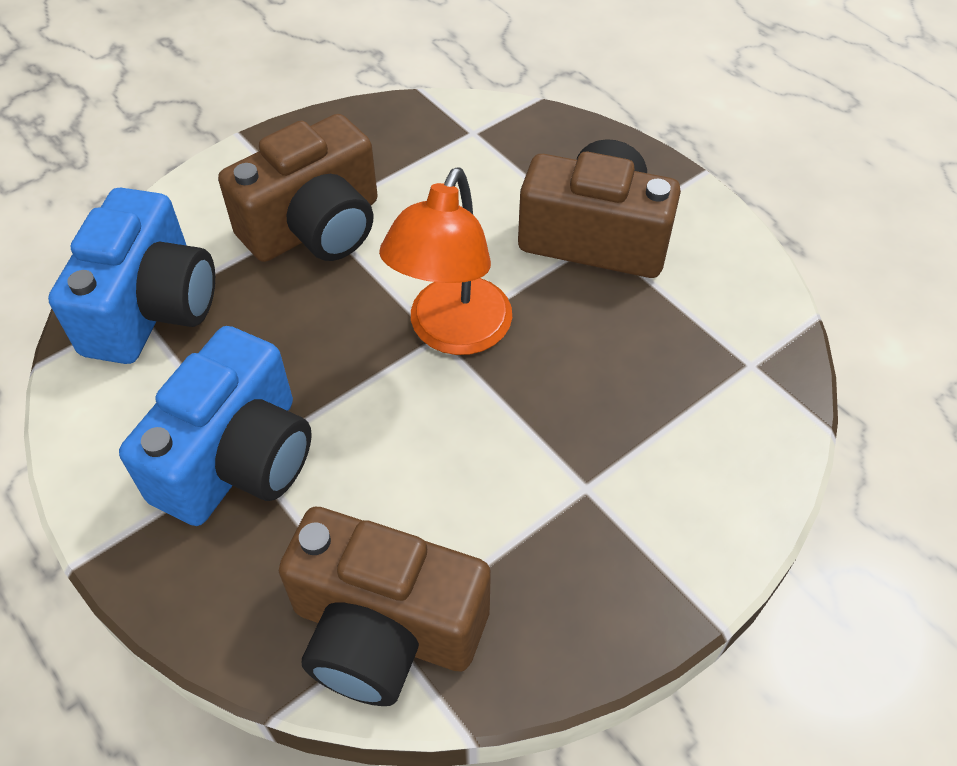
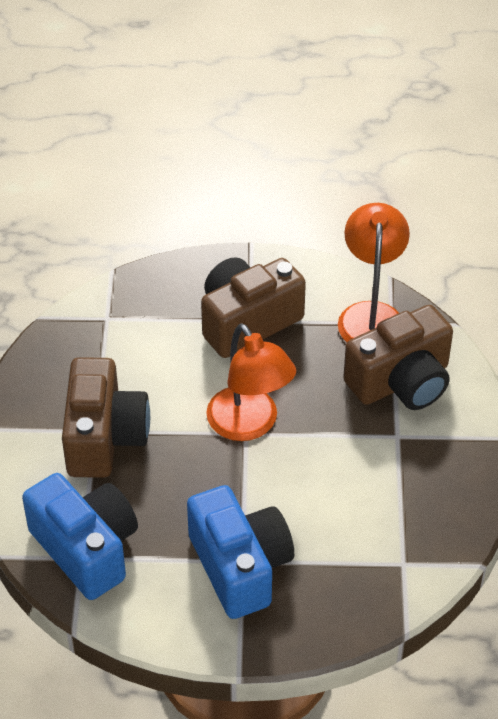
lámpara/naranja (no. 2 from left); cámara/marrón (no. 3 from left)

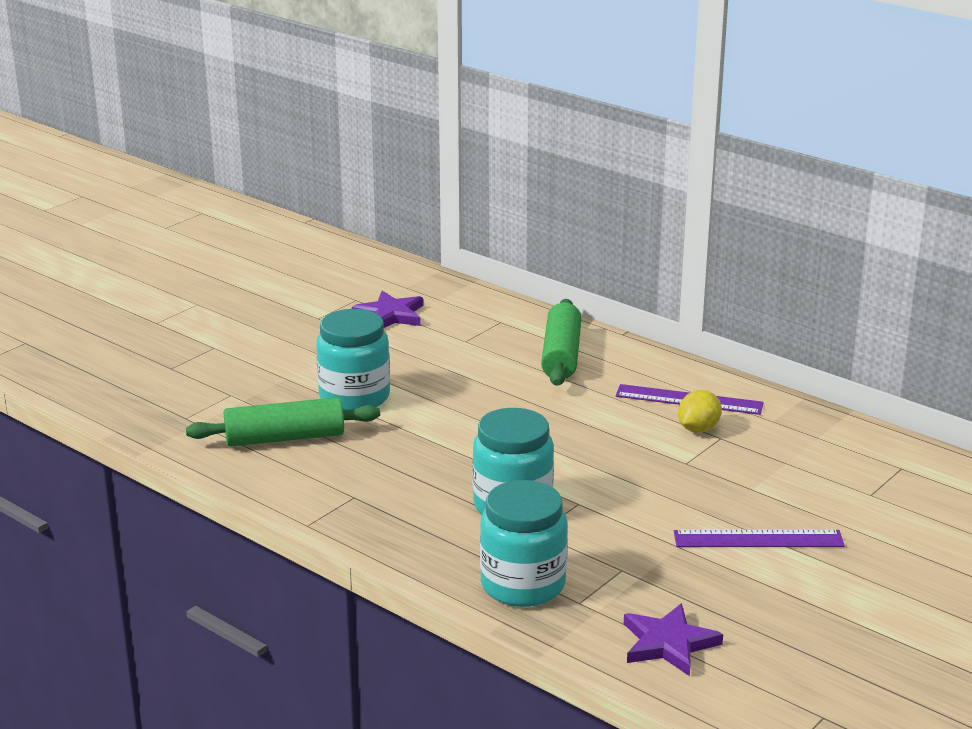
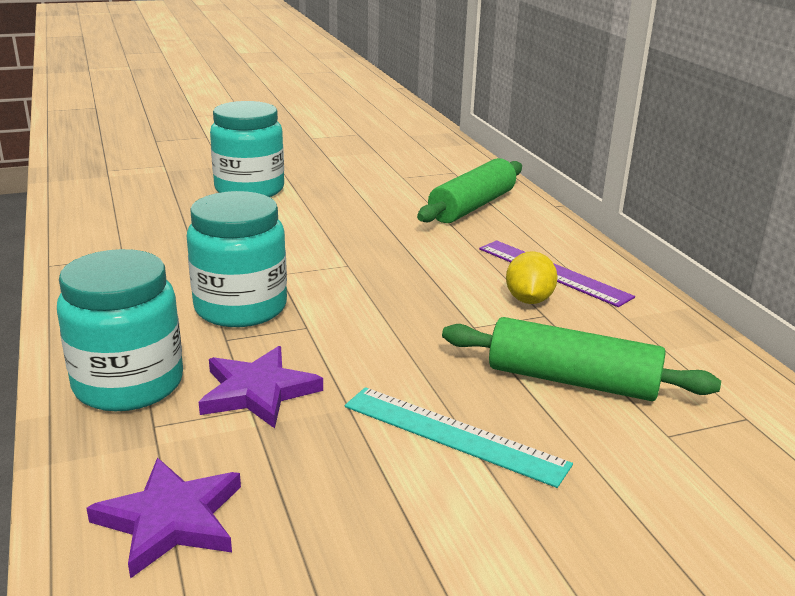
rodillo/verde (no. 2 from left); estrella/morado (no. 2 from left); regla/turquesa; limón/amarillo

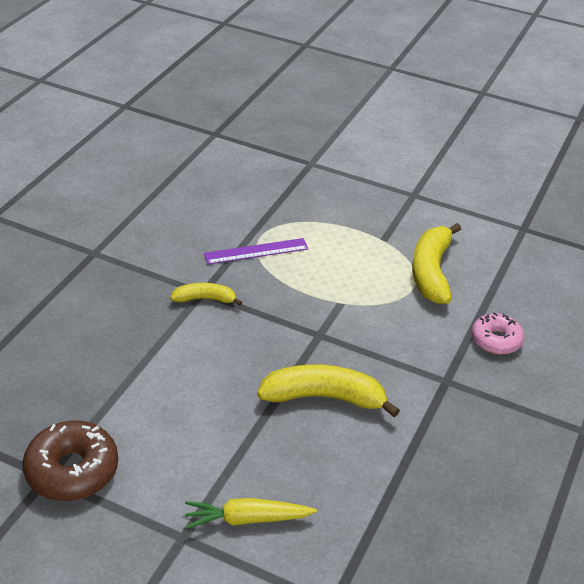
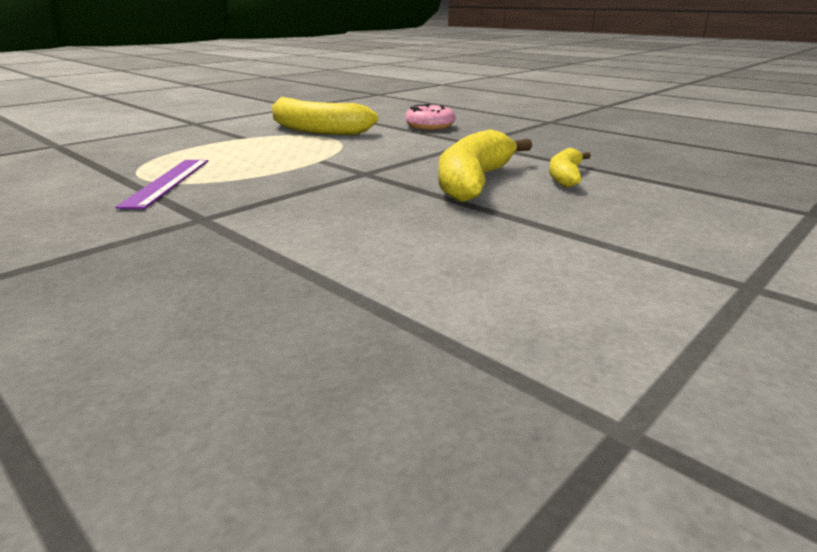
rosquilla/marrón; zanahoria/amarillo; plátano/amarillo (no. 3 from left)

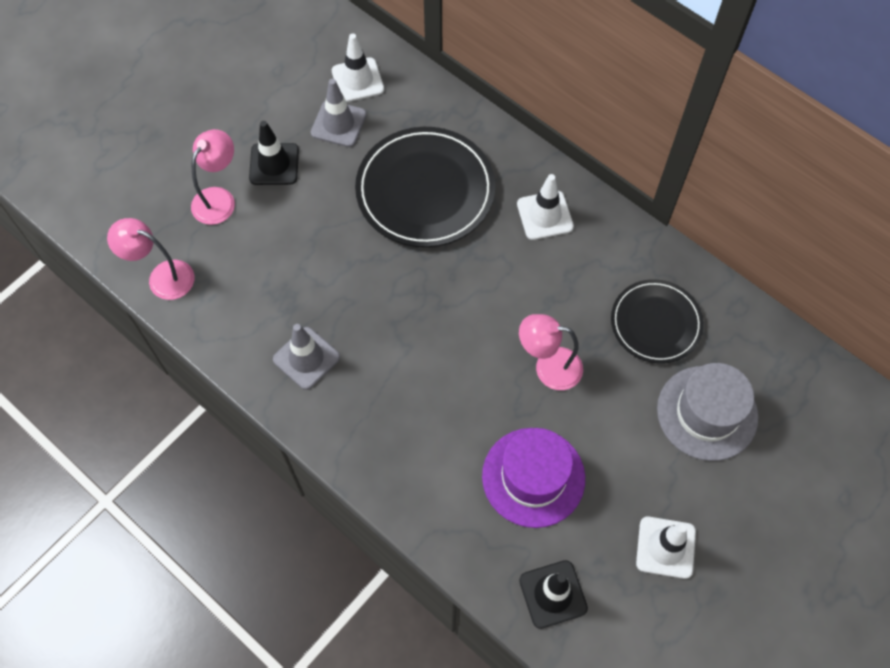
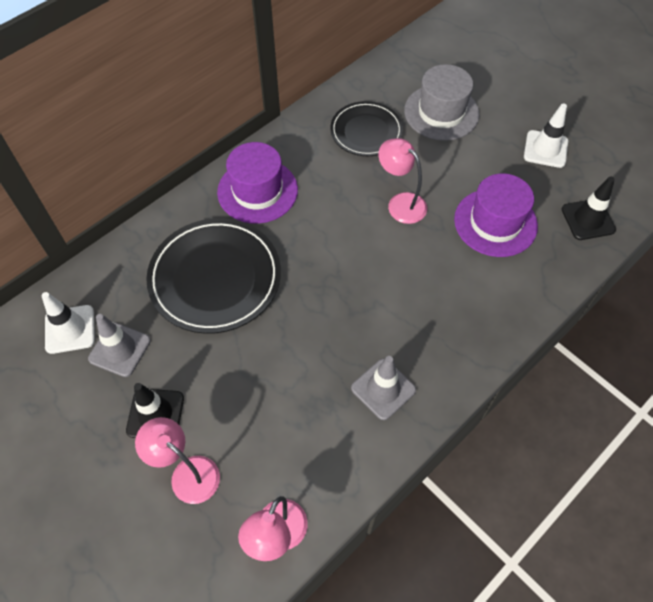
sombrero/morado (no. 1 from left); lámpara/rosa (no. 3 from left)

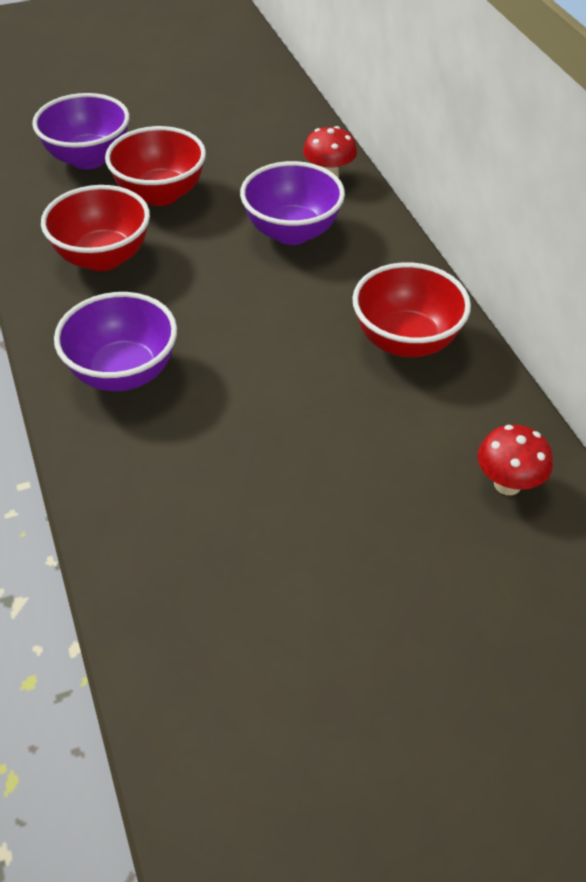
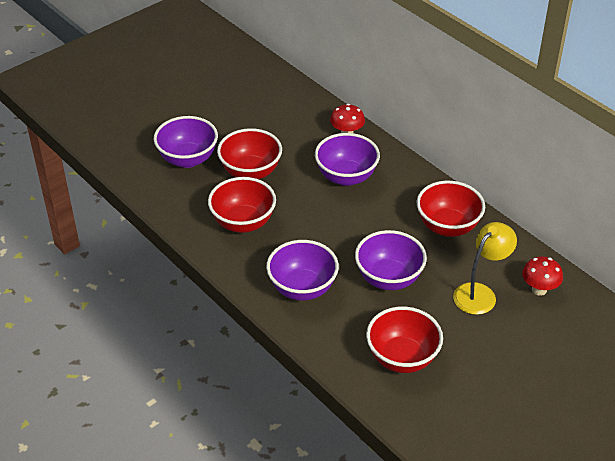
cuenco/morado (no. 4 from left); cuenco/rojo (no. 3 from left); lámpara/amarillo

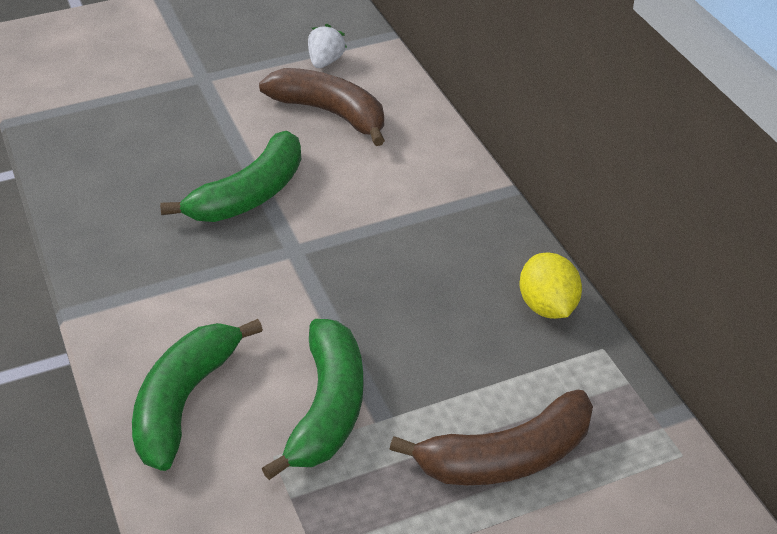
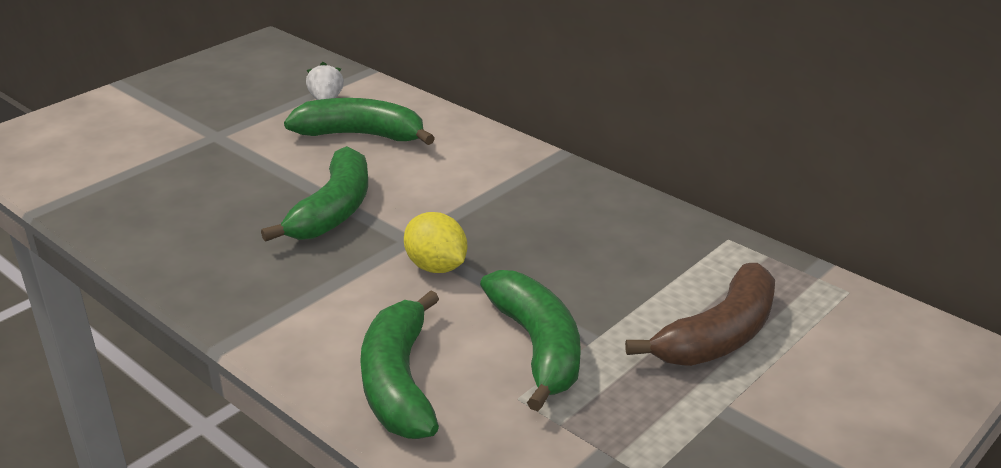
limón/amarillo; plátano/verde (no. 2 from left)

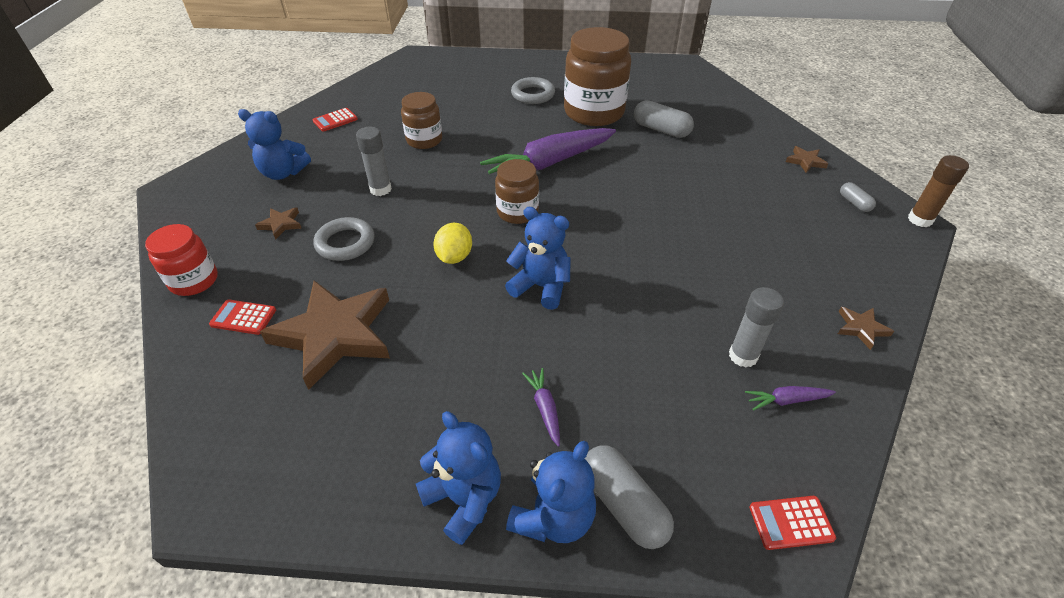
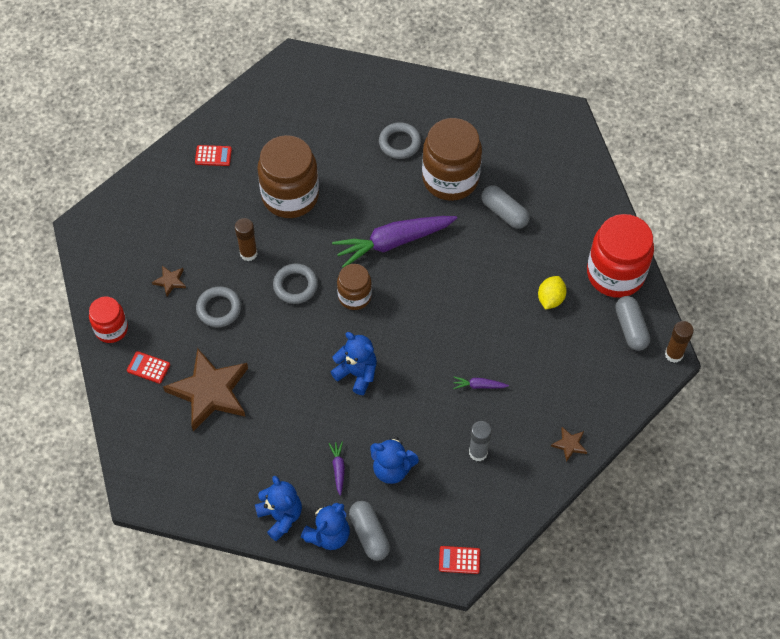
anillo/gris (no. 2 from left); osito/azul (no. 4 from left); limón/amarillo; zanahoria/morado (no. 3 from left); tarro/rojo (no. 2 from left); barra de pegamento/marrón (no. 1 from left); calculadora/rojo (no. 2 from left); tarro/marrón (no. 1 from left); cápsula/gris (no. 3 from left)

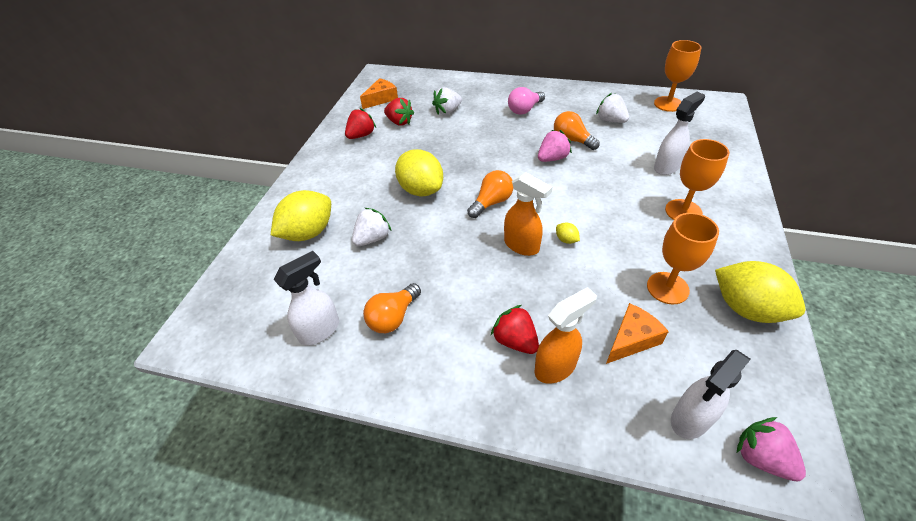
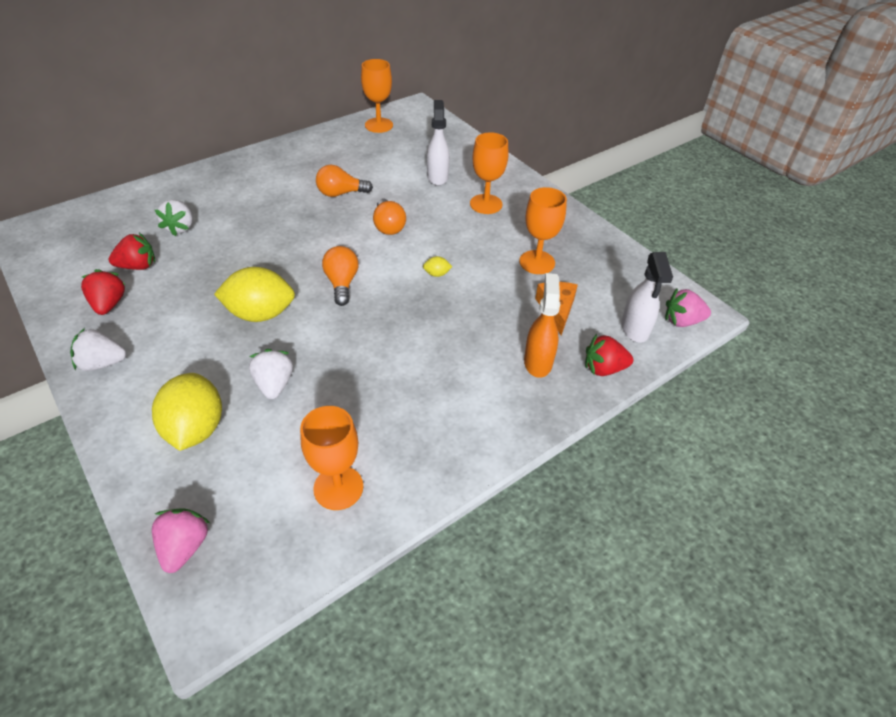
queso/naranja (no. 1 from left in the first image); pulverizador/naranja (no. 1 from left in the first image); bombilla/rosa; limón/amarillo (no. 4 from left in the first image); bombilla/naranja (no. 3 from left); fresa/rojo (no. 3 from left); fresa/rosa (no. 1 from left); fresa/blanco (no. 1 from left); copa/naranja (no. 1 from left)

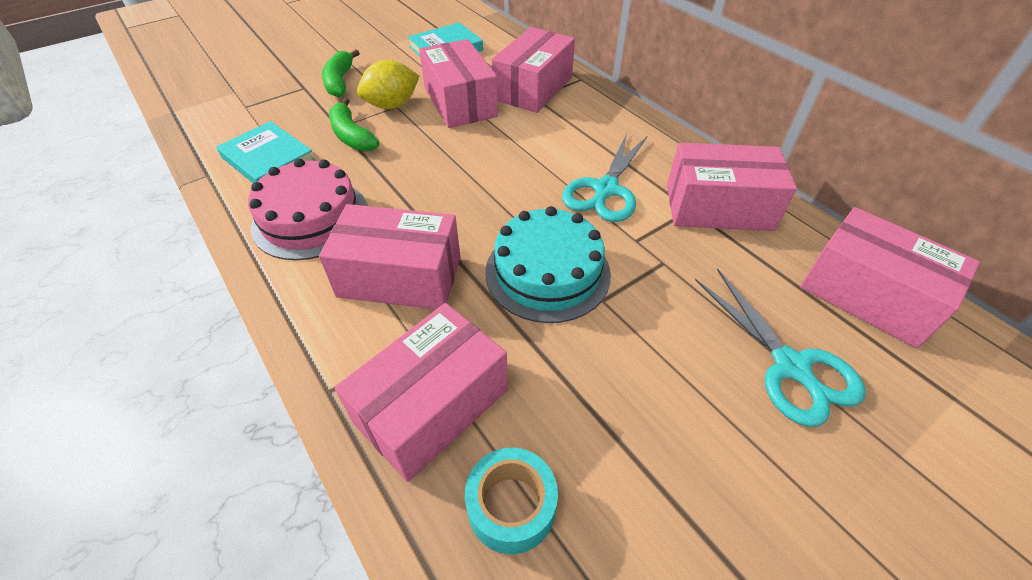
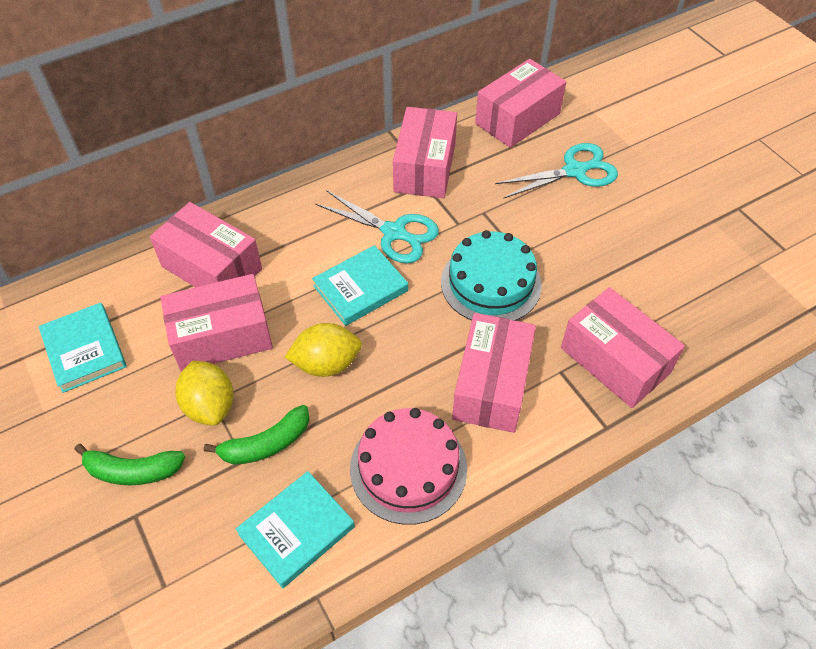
cinta adhesiva/turquesa; limón/amarillo (no. 2 from left); libro/turquesa (no. 3 from left)

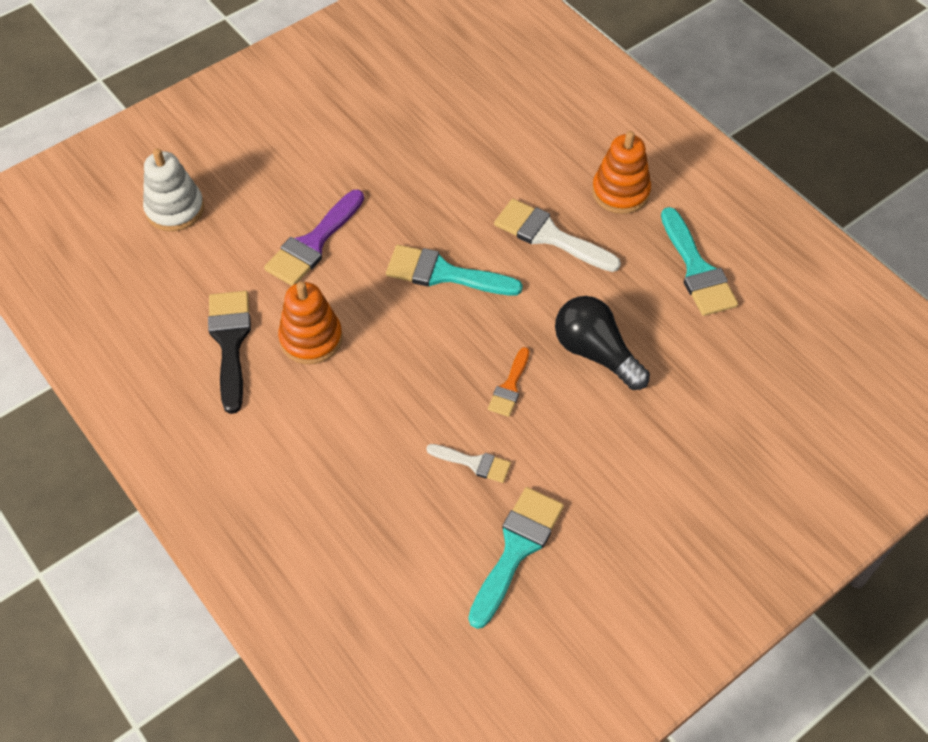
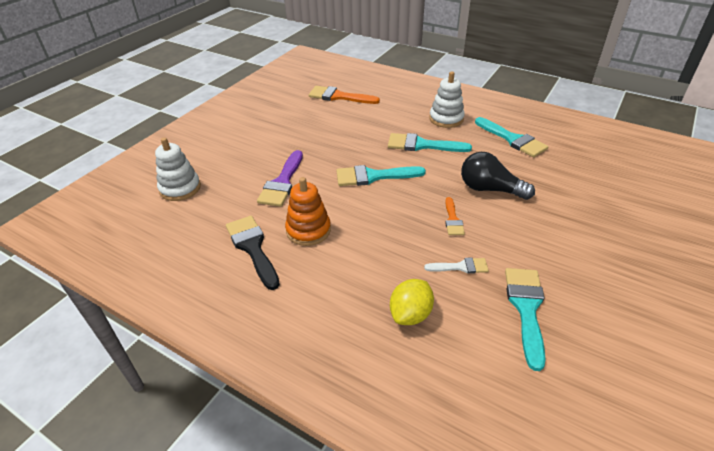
pincel/naranja (no. 1 from left); limón/amarillo; pincel/turquesa (no. 2 from left); juguete apilable/blanco (no. 2 from left)

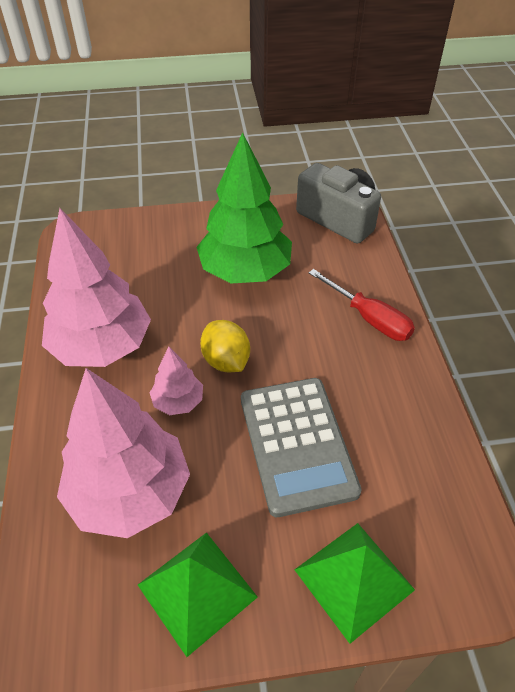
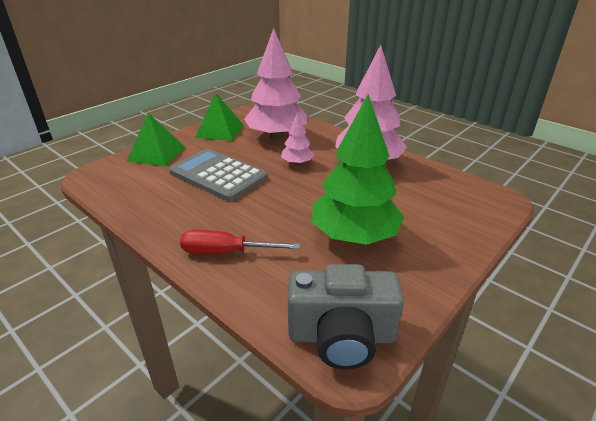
limón/amarillo

